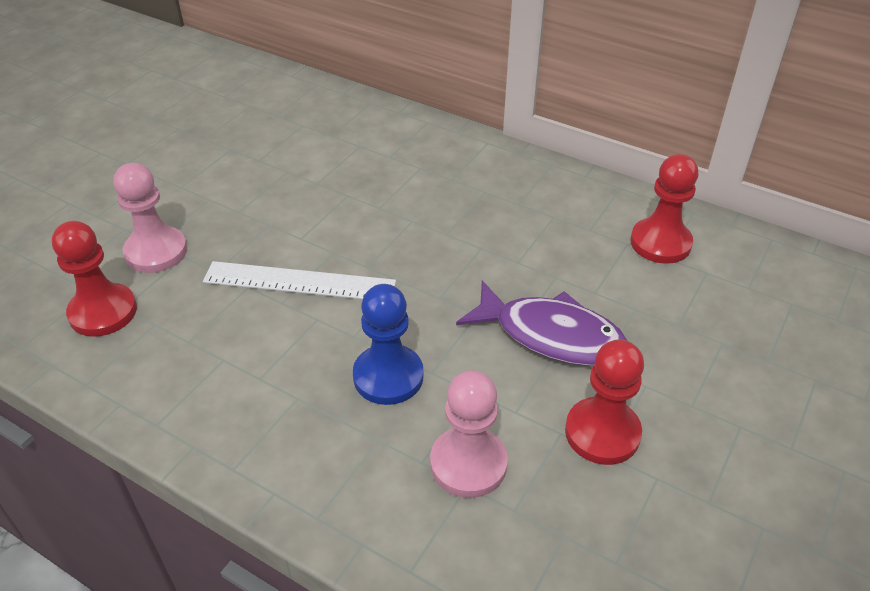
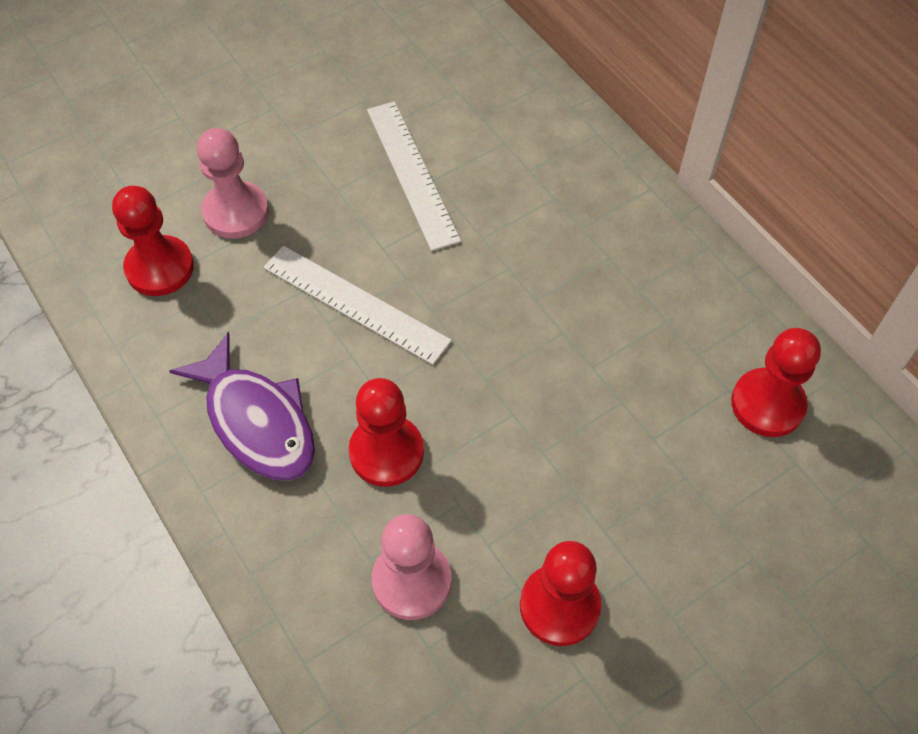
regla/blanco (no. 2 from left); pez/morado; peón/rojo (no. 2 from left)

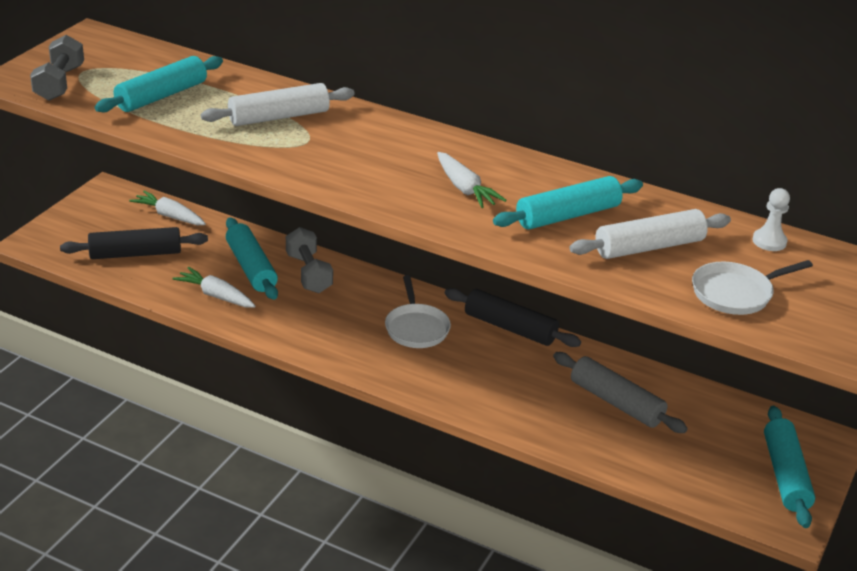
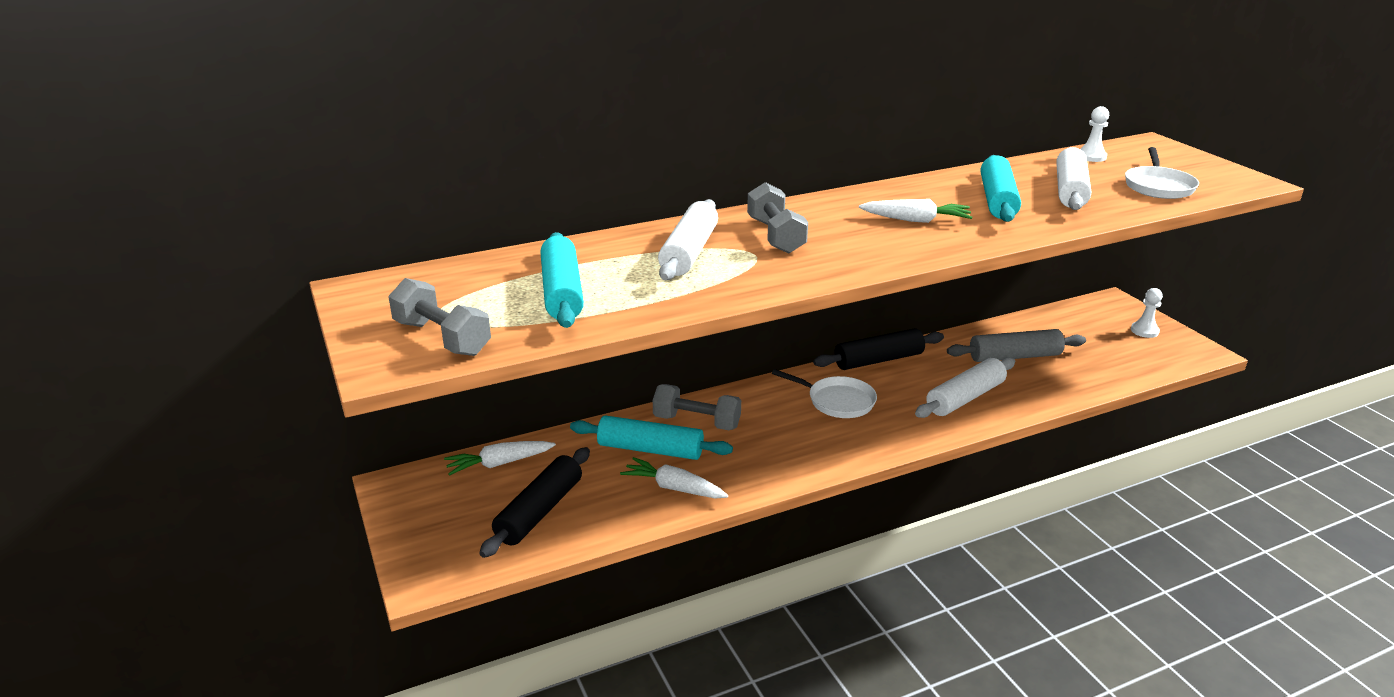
mancuerna/gris (no. 3 from left); rodillo/blanco (no. 2 from left); peón/blanco (no. 2 from left); zanahoria/blanco (no. 2 from left)

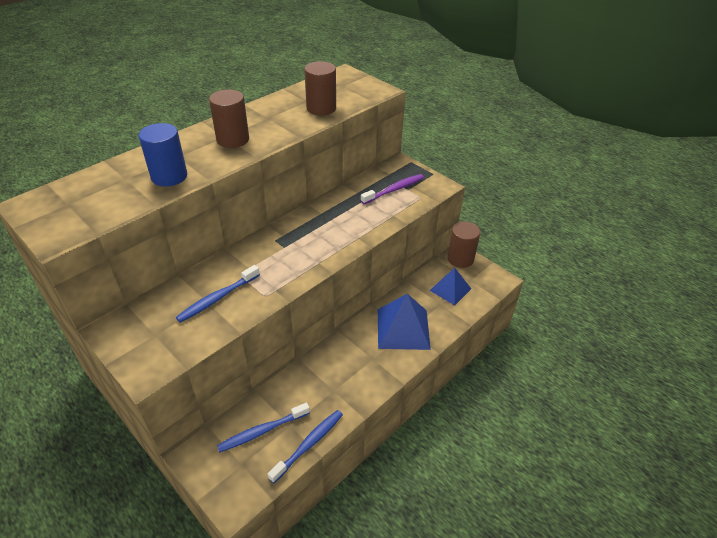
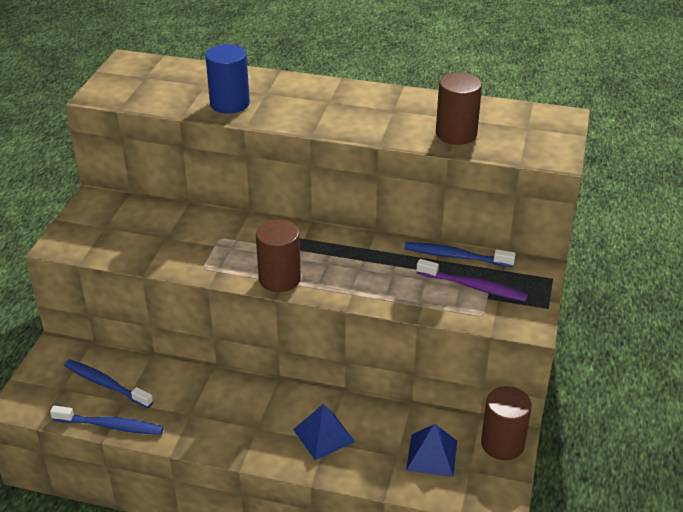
cepillo de dientes/azul (no. 3 from left); cilindro/marrón (no. 1 from left); pirámide/azul (no. 1 from left)

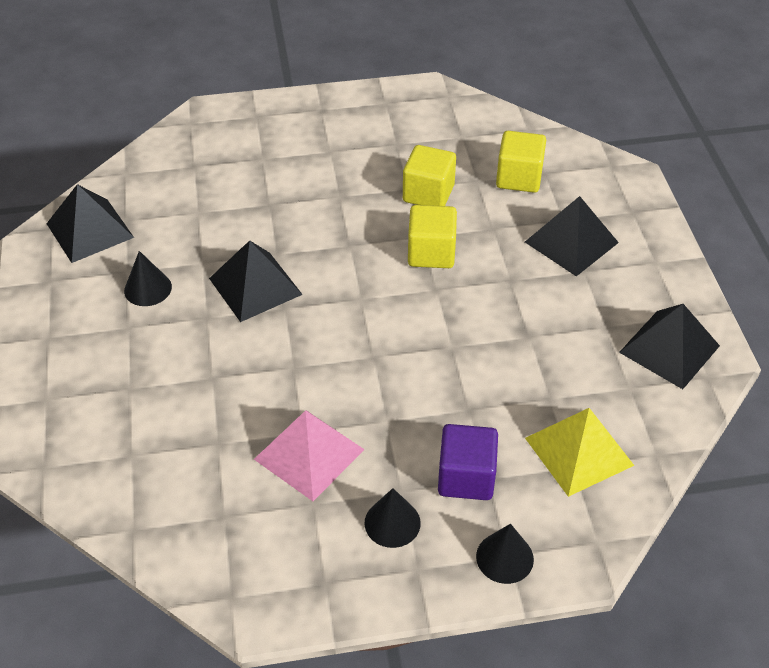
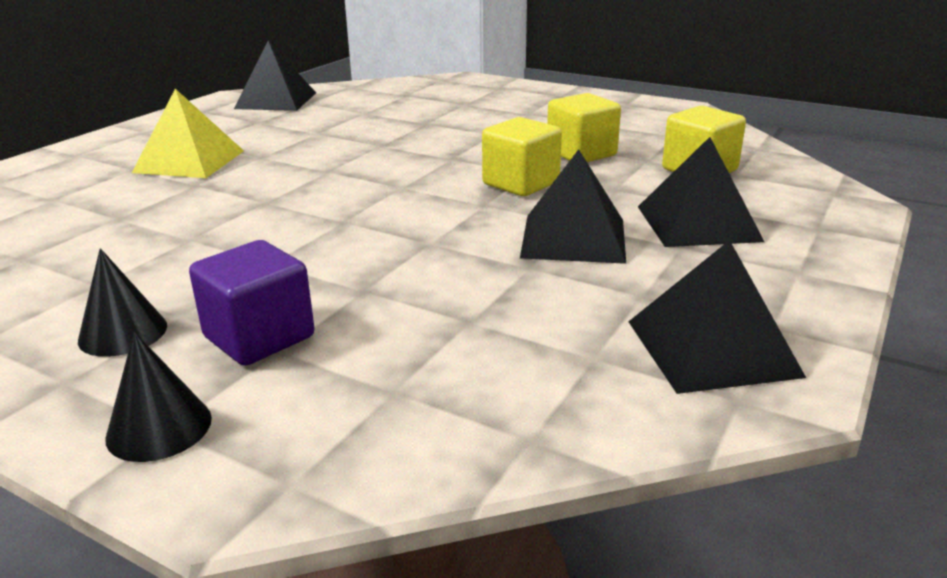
cono/negro (no. 1 from left in the first image); pirámide/rosa; pirámide/negro (no. 2 from left); pirámide/amarillo

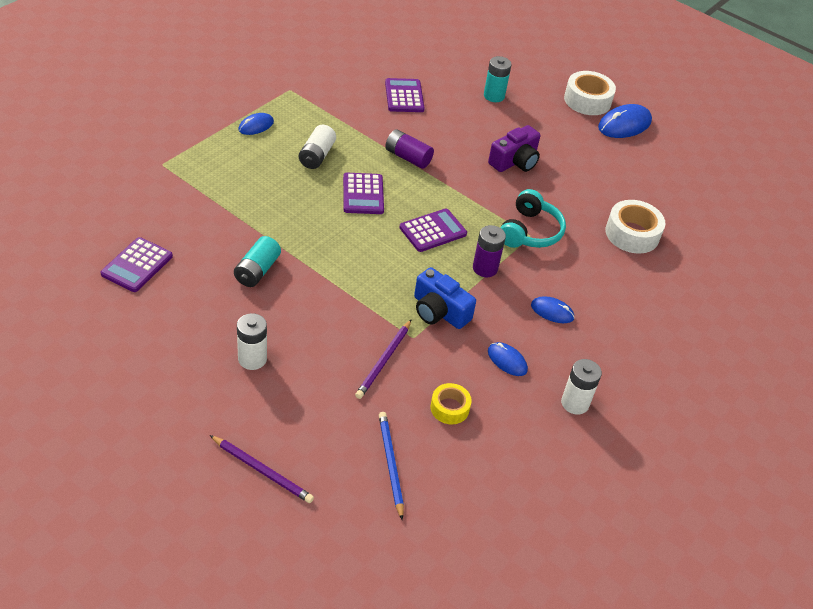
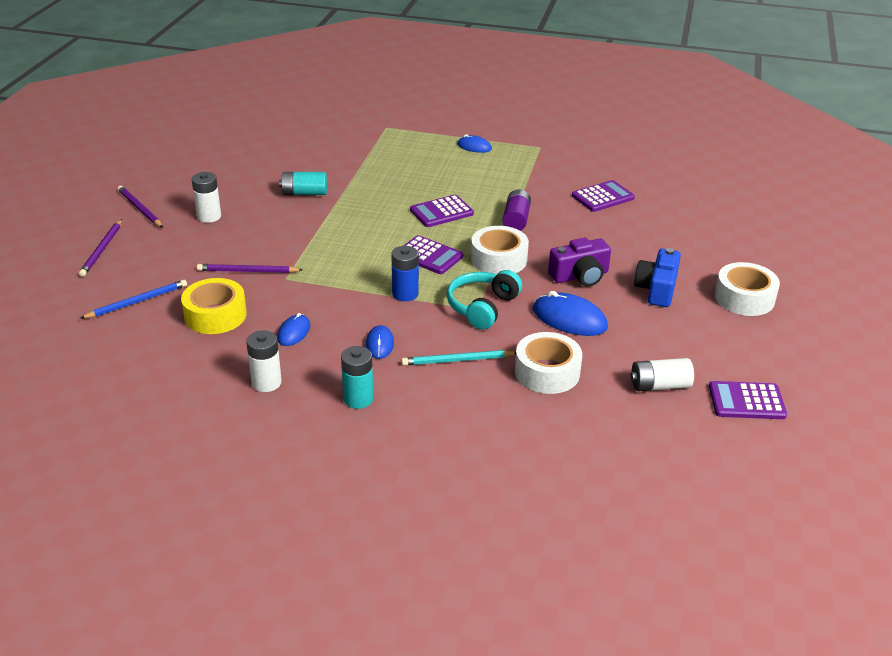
lápiz/morado (no. 2 from left); lápiz/turquesa; cinta adhesiva/blanco (no. 1 from left); calculadora/morado (no. 4 from left); pila/blanco (no. 3 from left); cámara/azul; pila/turquesa (no. 2 from left); ratón/azul (no. 4 from left); pila/azul; cámara/morado; auriculares/turquesa; cinta adhesiva/amarillo

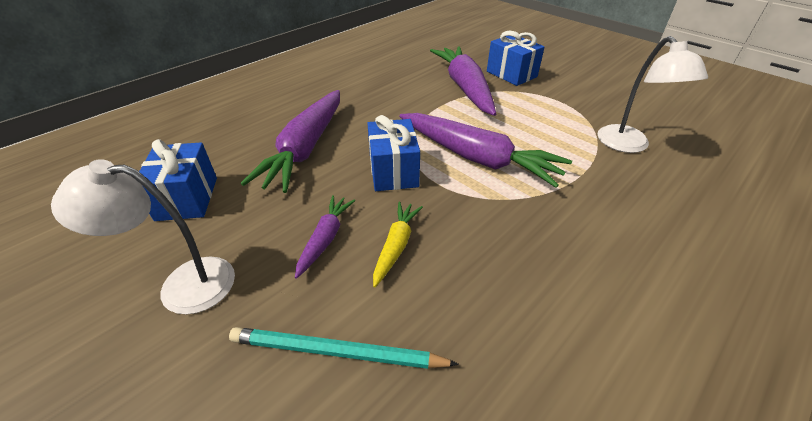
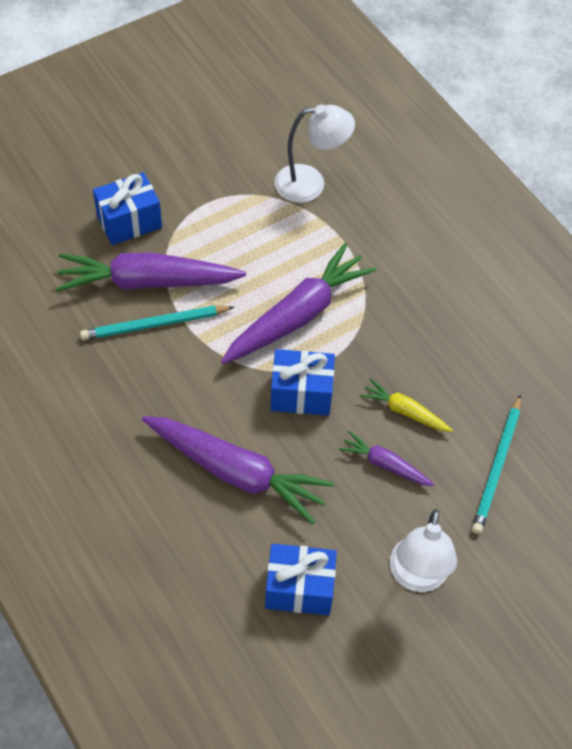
lápiz/turquesa (no. 1 from left)

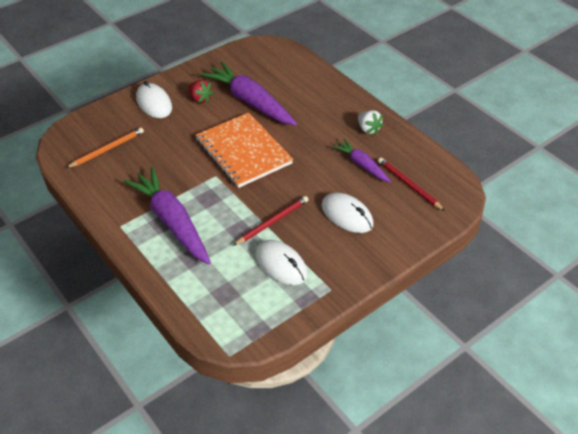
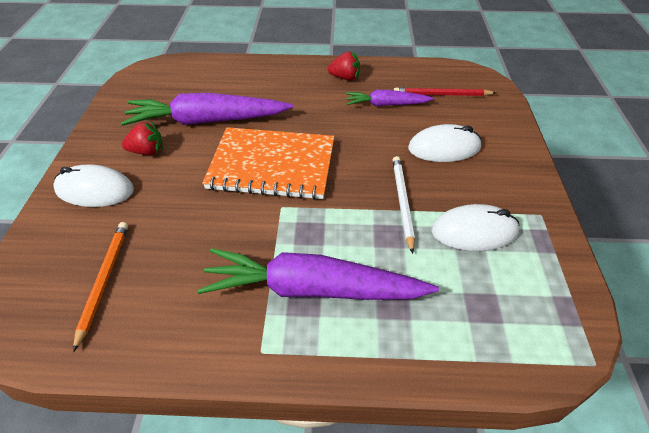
lápiz/blanco; fresa/rojo (no. 2 from left)

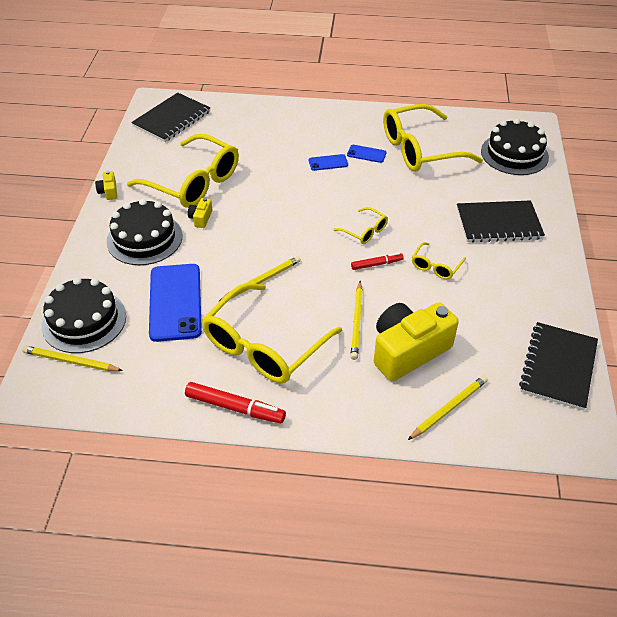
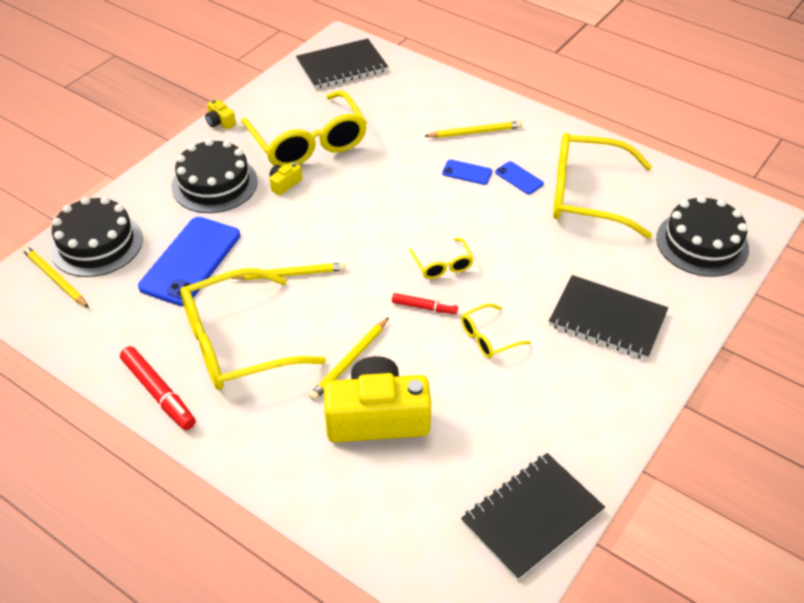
lápiz/amarillo (no. 4 from left); cámara/amarillo (no. 1 from left)

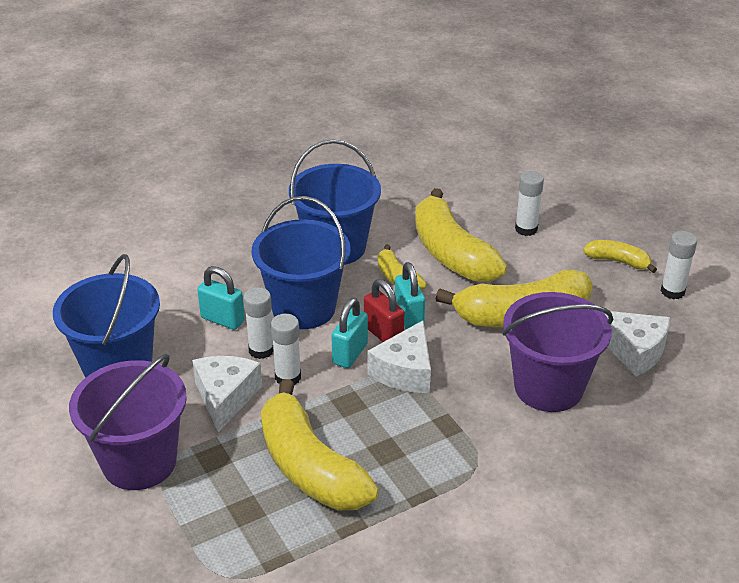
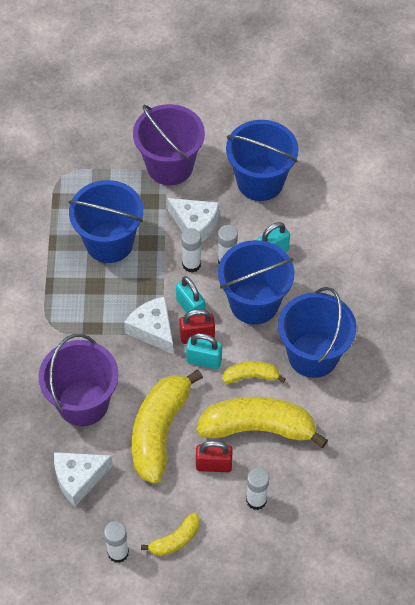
candado/rojo (no. 2 from left); balde/azul (no. 1 from left)

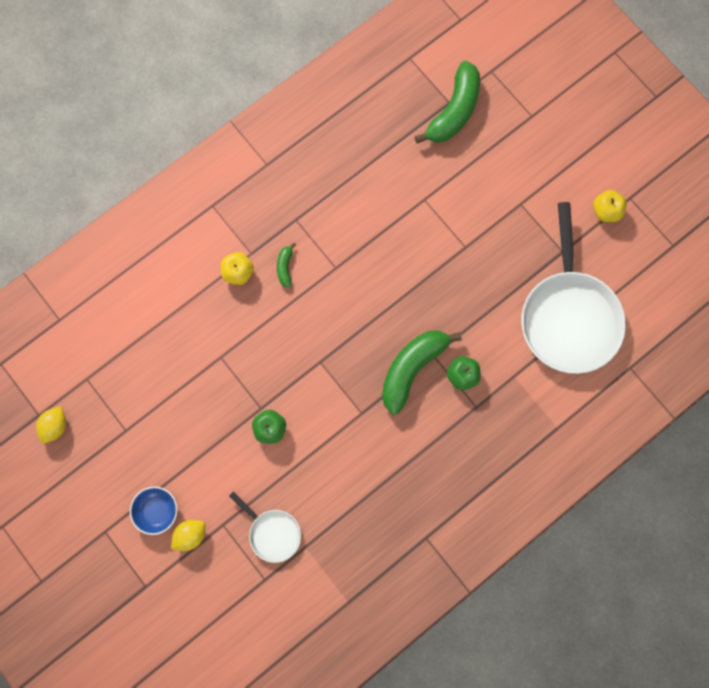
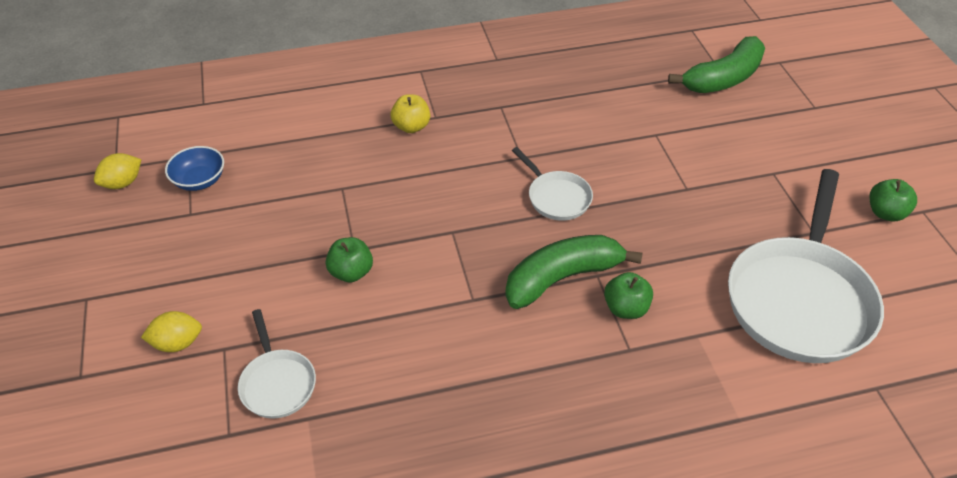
plátano/verde (no. 1 from left in the first image); sartén/blanco (no. 2 from left); cuenco/azul; manzana/verde (no. 3 from left)

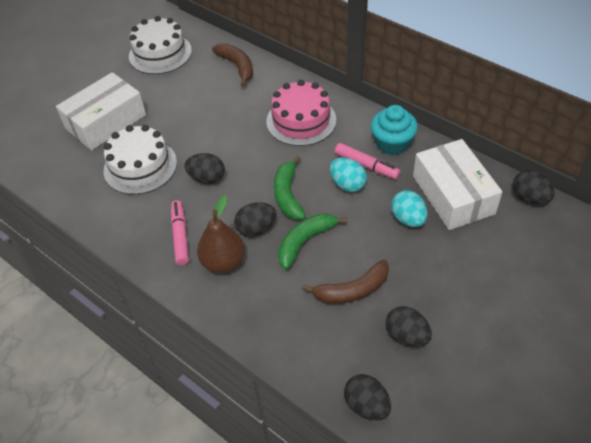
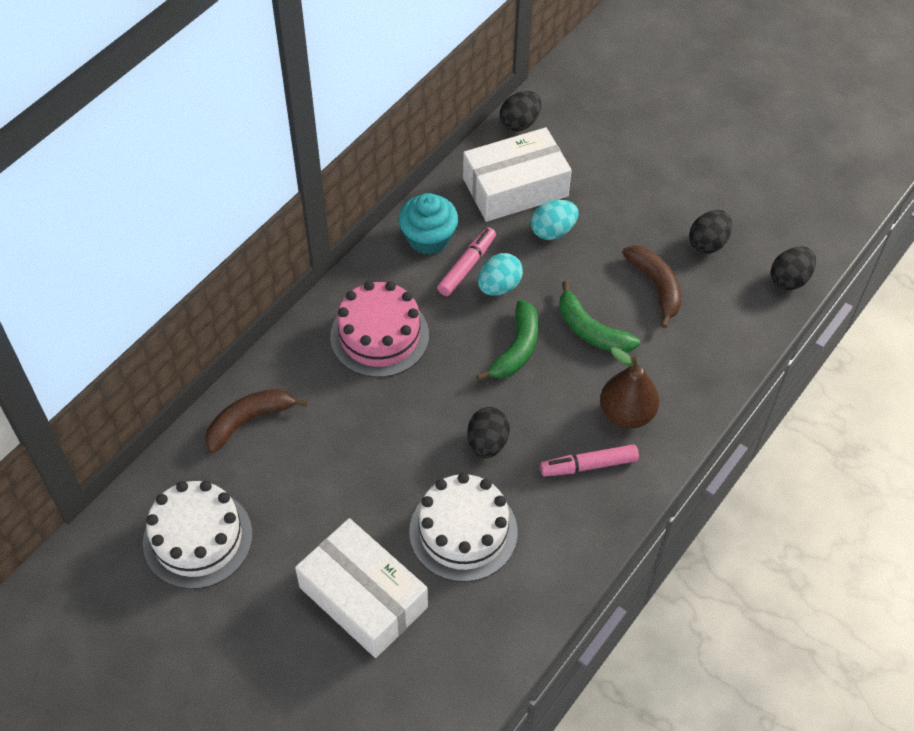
huevo/negro (no. 2 from left in the first image); plátano/verde (no. 1 from left)

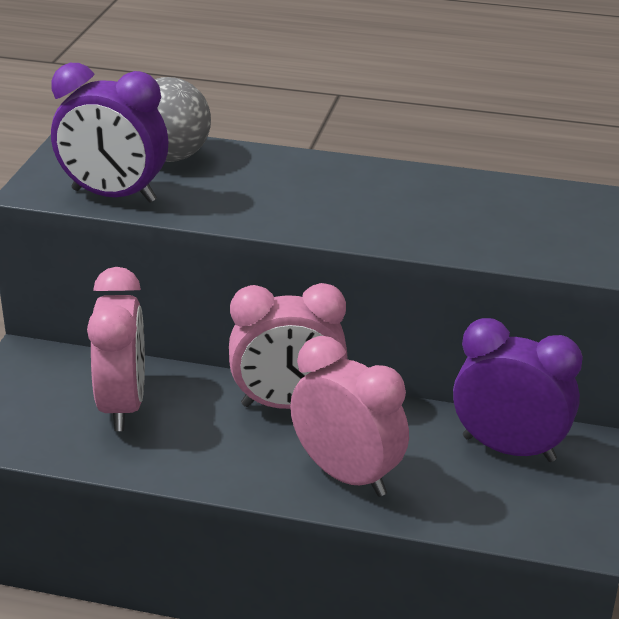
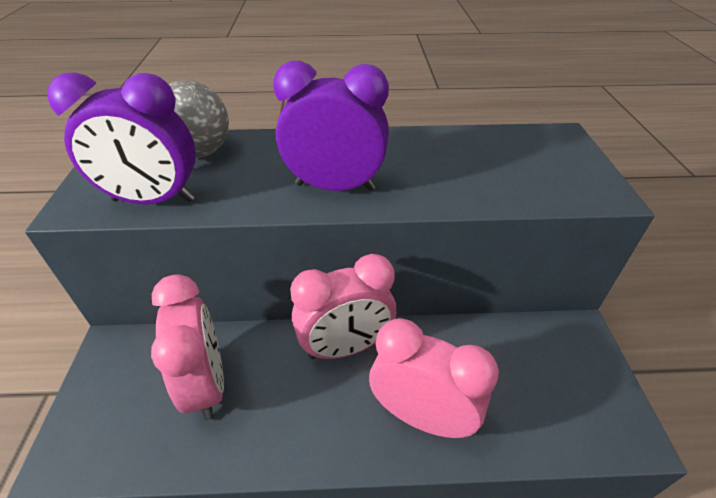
despertador/morado (no. 2 from left)

